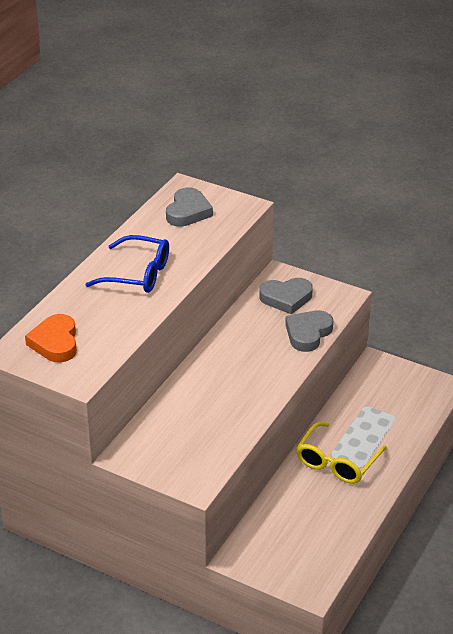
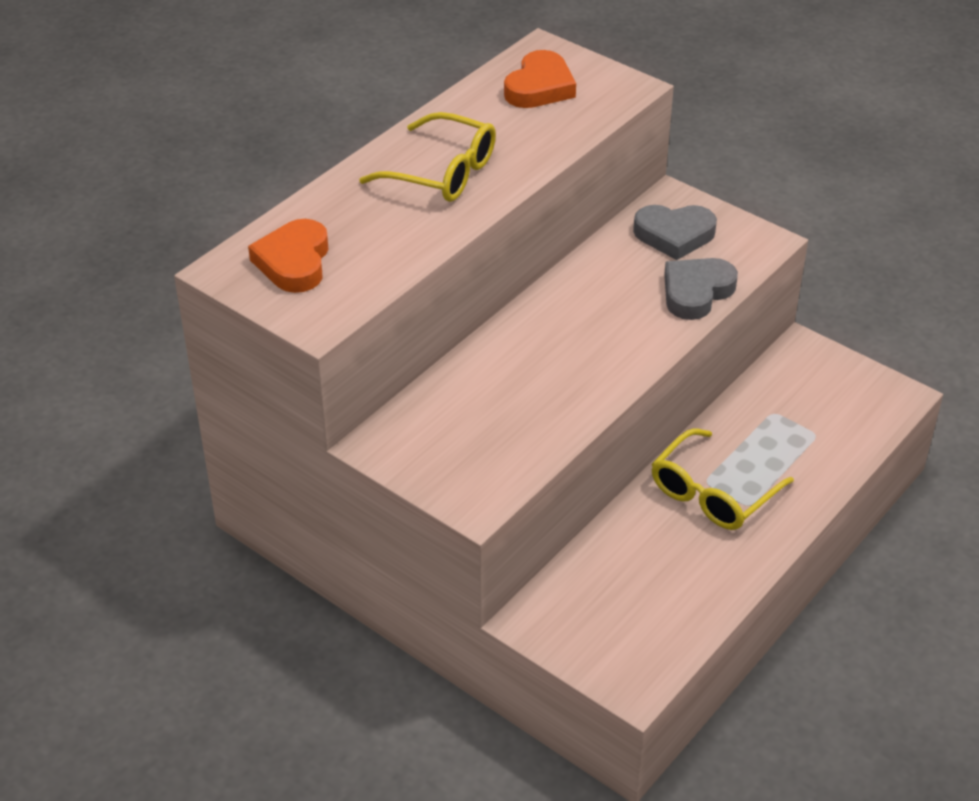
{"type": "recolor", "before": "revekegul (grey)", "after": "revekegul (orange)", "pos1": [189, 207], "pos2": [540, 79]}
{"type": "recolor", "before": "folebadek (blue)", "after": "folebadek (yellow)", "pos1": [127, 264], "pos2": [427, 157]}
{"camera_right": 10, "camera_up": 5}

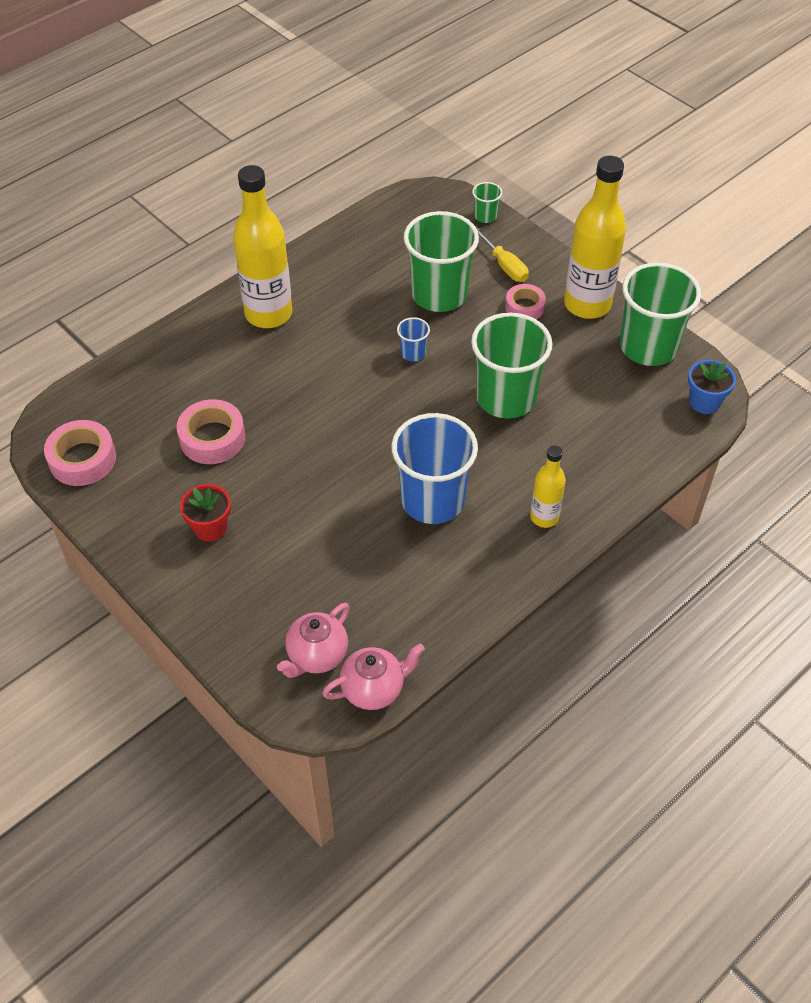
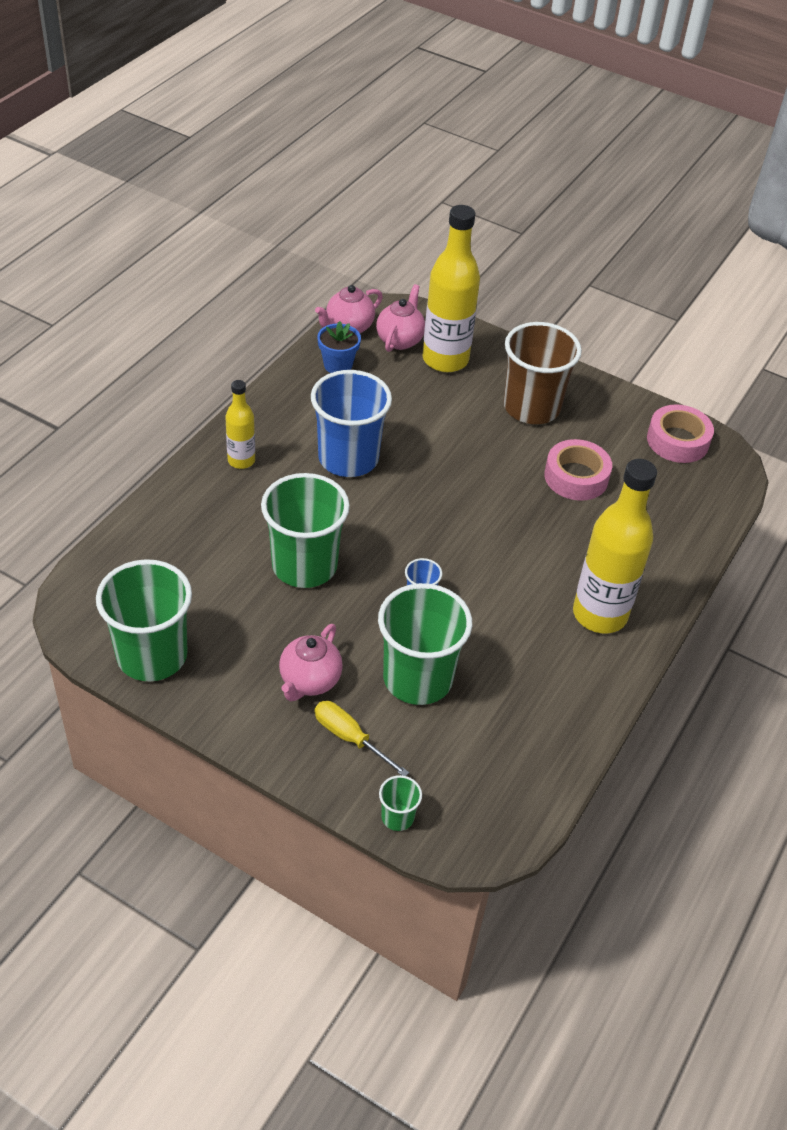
{"type": "move", "before": "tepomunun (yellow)", "pos1": [595, 237], "pos2": [451, 288]}
{"type": "replace", "before": "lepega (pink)", "after": "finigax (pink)", "pos1": [525, 301], "pos2": [311, 662]}
{"type": "move", "before": "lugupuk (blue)", "pos1": [712, 387], "pos2": [339, 347]}
{"type": "replace", "before": "lugupuk (red)", "after": "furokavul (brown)", "pos1": [205, 513], "pos2": [543, 373]}
{"camera_right": 160, "camera_up": -5}

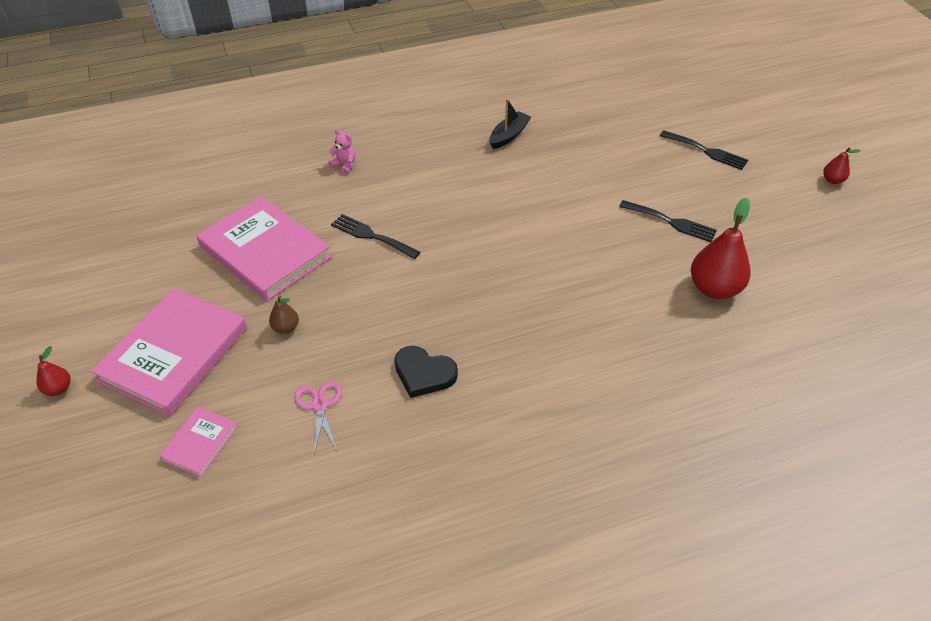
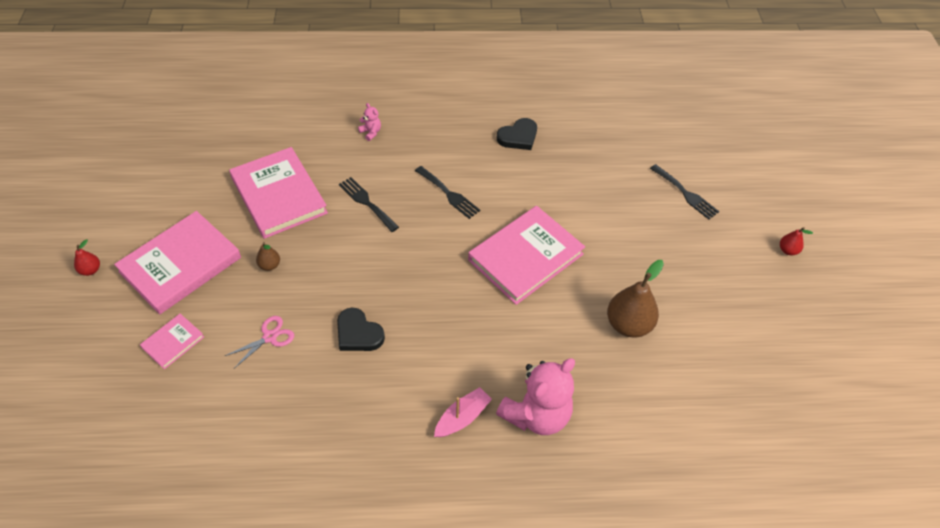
{"type": "replace", "before": "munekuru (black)", "after": "revekegul (black)", "pos1": [510, 124], "pos2": [517, 134]}
{"type": "recolor", "before": "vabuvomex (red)", "after": "vabuvomex (brown)", "pos1": [721, 248], "pos2": [635, 298]}
{"type": "move", "before": "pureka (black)", "pos1": [668, 221], "pos2": [447, 192]}
{"type": "rotate", "before": "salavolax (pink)", "pos1": [318, 417], "pos2": [259, 342], "turn": 45}
{"type": "insert", "after": "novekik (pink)", "pos2": [526, 255]}
{"type": "insert", "after": "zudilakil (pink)", "pos2": [535, 396]}
{"type": "insert", "after": "munekuru (pink)", "pos2": [463, 412]}
{"camera_right": 15, "camera_up": 5}

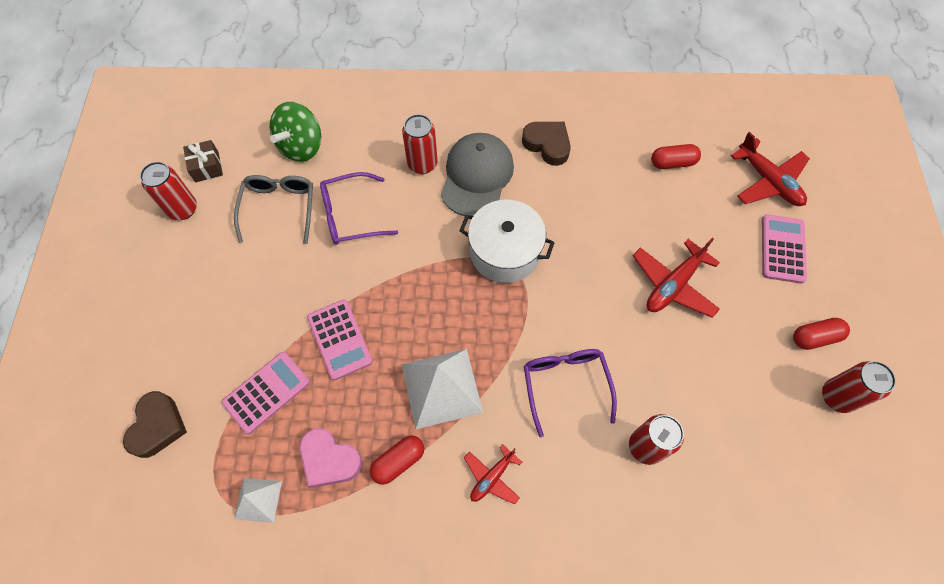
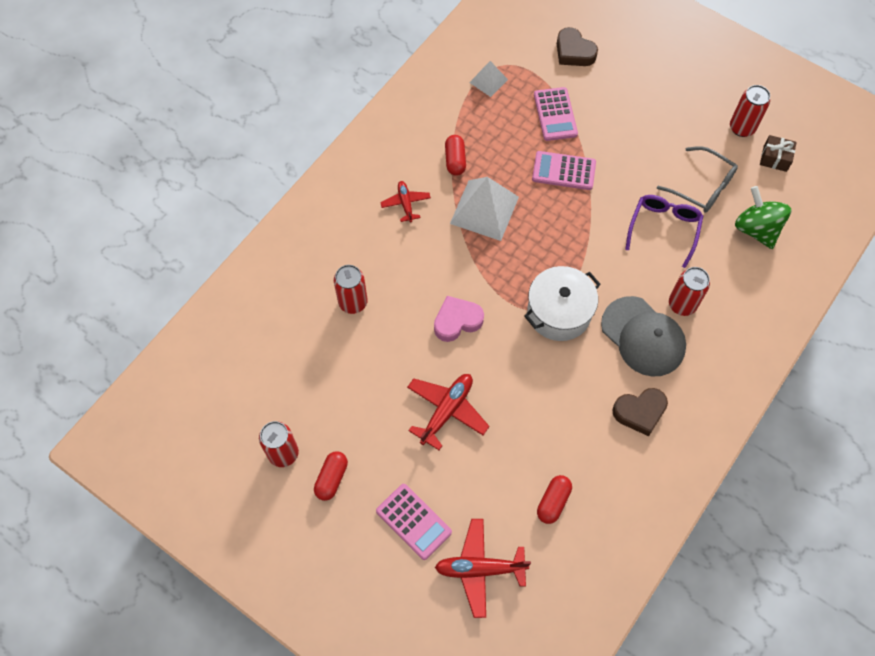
{"type": "rotate", "before": "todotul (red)", "pos1": [676, 278], "pos2": [448, 412], "turn": 45}
{"type": "delete", "before": "folebadek (purple)", "pos1": [570, 393]}
{"type": "move", "before": "revekegul (pink)", "pos1": [330, 458], "pos2": [459, 319]}
{"camera_right": 125, "camera_up": 0}

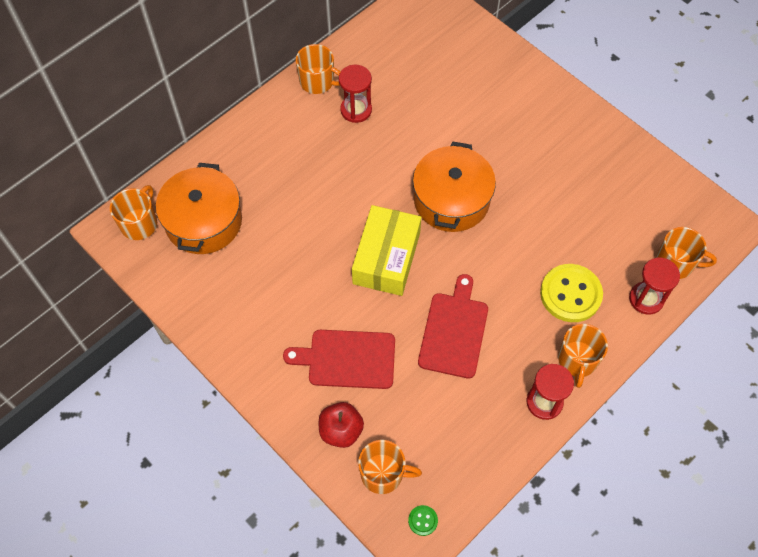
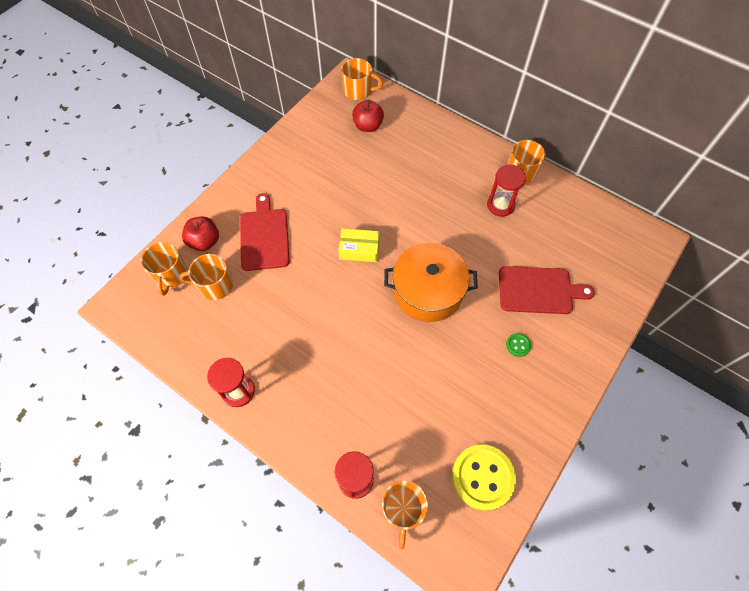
{"type": "replace", "before": "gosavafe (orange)", "after": "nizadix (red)", "pos1": [199, 208], "pos2": [368, 116]}
{"type": "resize", "before": "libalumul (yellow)", "pos1": [386, 250], "pos2": [359, 245], "scale": 0.6}
{"type": "move", "before": "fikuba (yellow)", "pos1": [571, 293], "pos2": [484, 477]}
{"type": "move", "before": "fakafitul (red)", "pos1": [453, 326], "pos2": [547, 290]}
{"type": "move", "before": "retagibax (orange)", "pos1": [583, 356], "pos2": [206, 277]}
{"type": "move", "before": "fikuba (green)", "pos1": [423, 520], "pos2": [518, 345]}
{"camera_right": 80, "camera_up": 0}

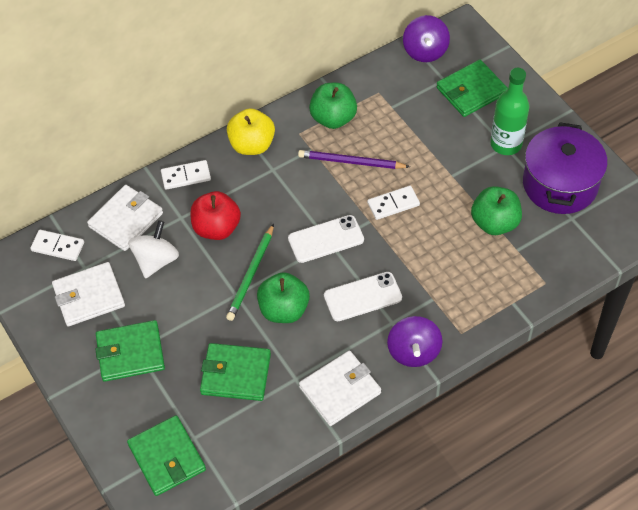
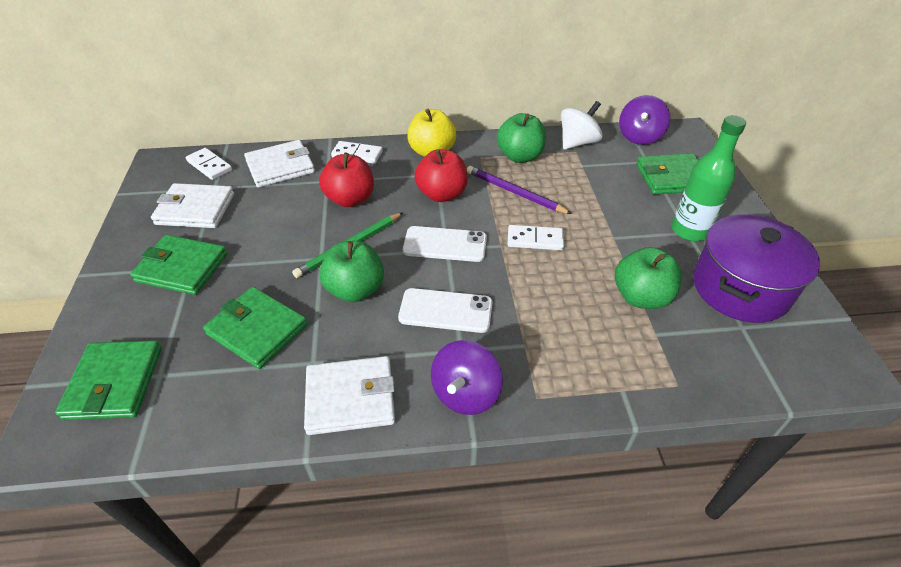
{"type": "move", "before": "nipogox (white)", "pos1": [153, 249], "pos2": [582, 125]}
{"type": "insert", "after": "nizadix (red)", "pos2": [441, 175]}
{"camera_right": 25, "camera_up": -10}

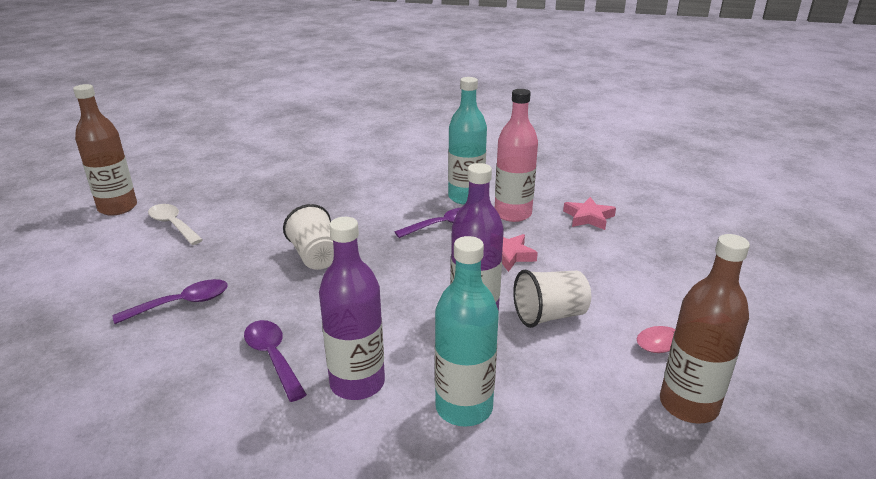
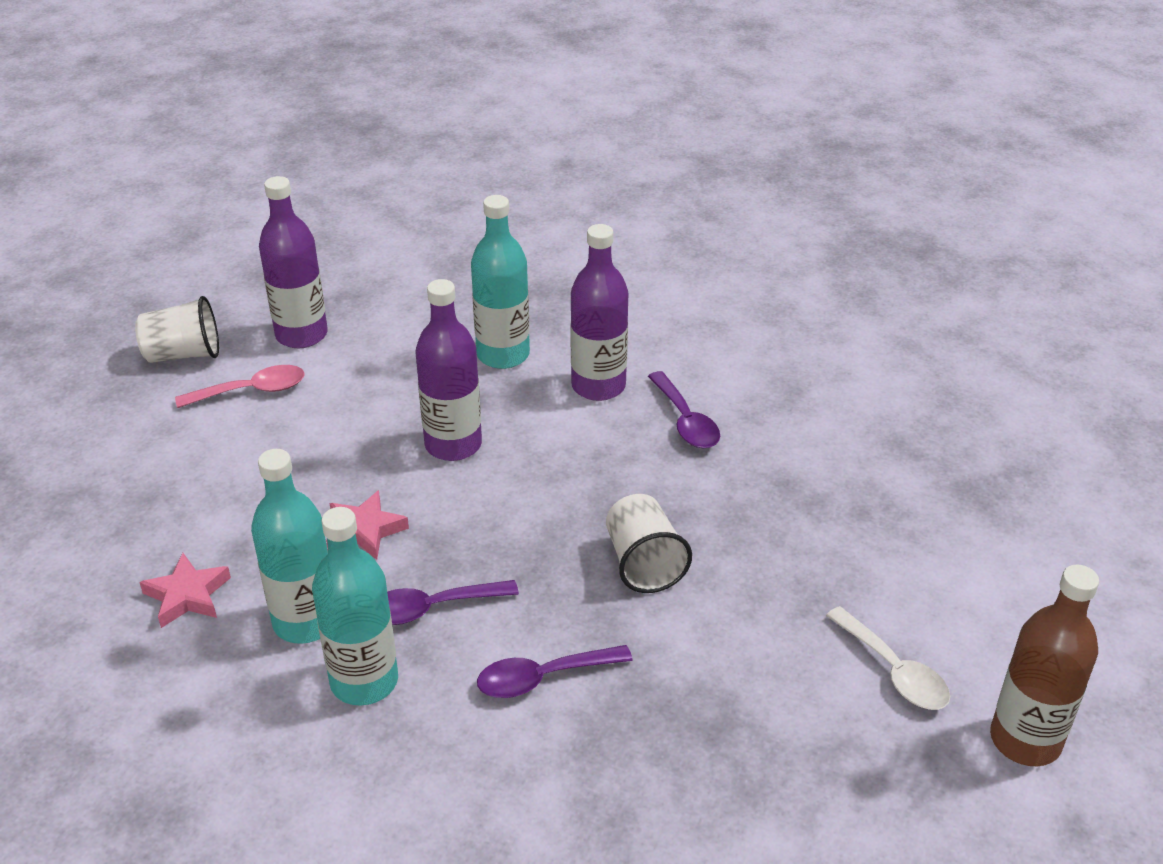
{"type": "recolor", "before": "tepomunun (pink)", "after": "tepomunun (turquoise)", "pos1": [516, 155], "pos2": [289, 546]}
{"type": "recolor", "before": "tepomunun (brown)", "after": "tepomunun (purple)", "pos1": [705, 329], "pos2": [293, 262]}
{"type": "move", "before": "furokavul (white)", "pos1": [552, 299], "pos2": [177, 329]}
{"type": "move", "before": "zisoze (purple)", "pos1": [170, 301], "pos2": [555, 671]}
{"camera_right": -170, "camera_up": 10}

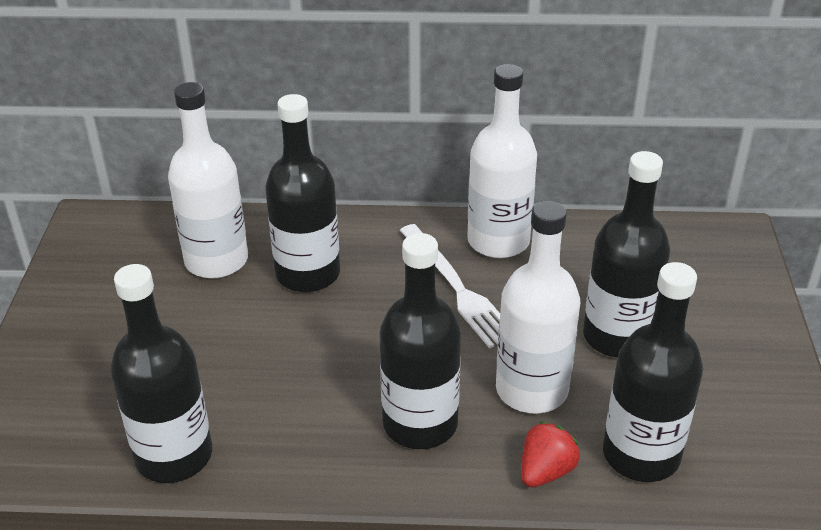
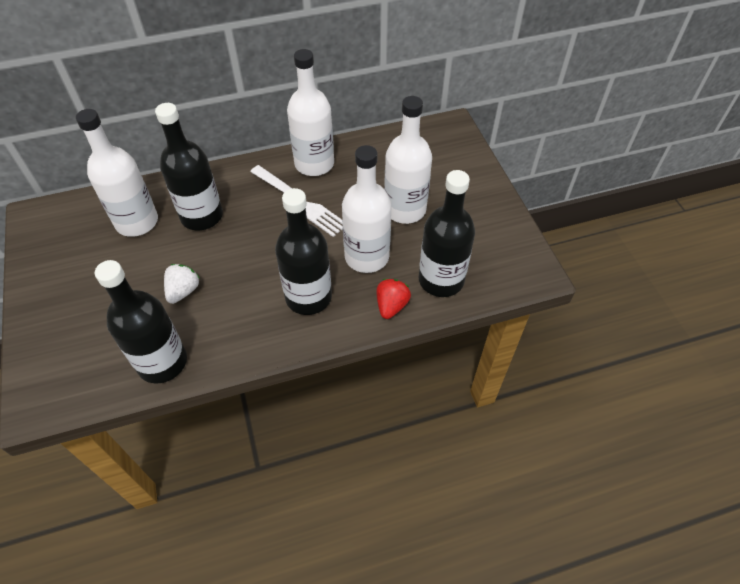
{"type": "recolor", "before": "tepomunun (black)", "after": "tepomunun (white)", "pos1": [626, 254], "pos2": [408, 160]}
{"type": "insert", "after": "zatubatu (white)", "pos2": [181, 284]}
{"camera_right": -20, "camera_up": 15}

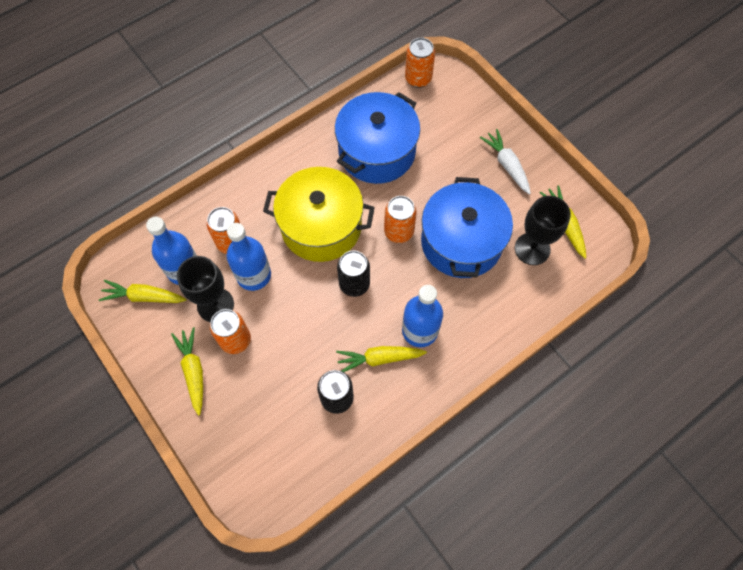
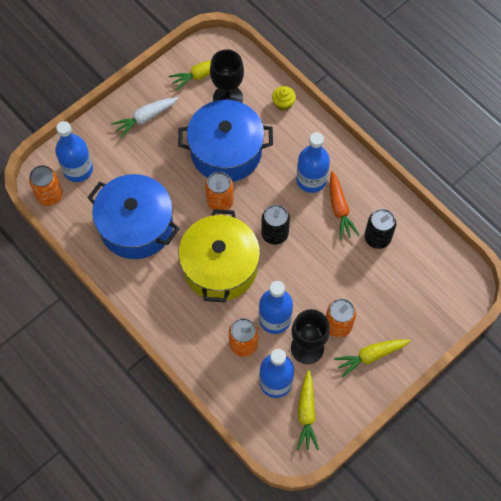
{"type": "recolor", "before": "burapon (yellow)", "after": "burapon (orange)", "pos1": [381, 359], "pos2": [344, 205]}
{"type": "insert", "after": "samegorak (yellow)", "pos2": [284, 98]}
{"type": "insert", "after": "tepomunun (blue)", "pos2": [74, 151]}
{"camera_right": -95, "camera_up": 0}

